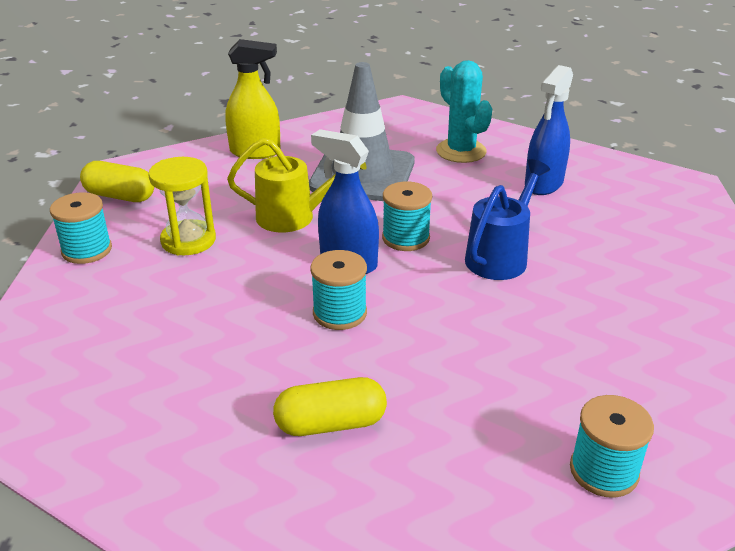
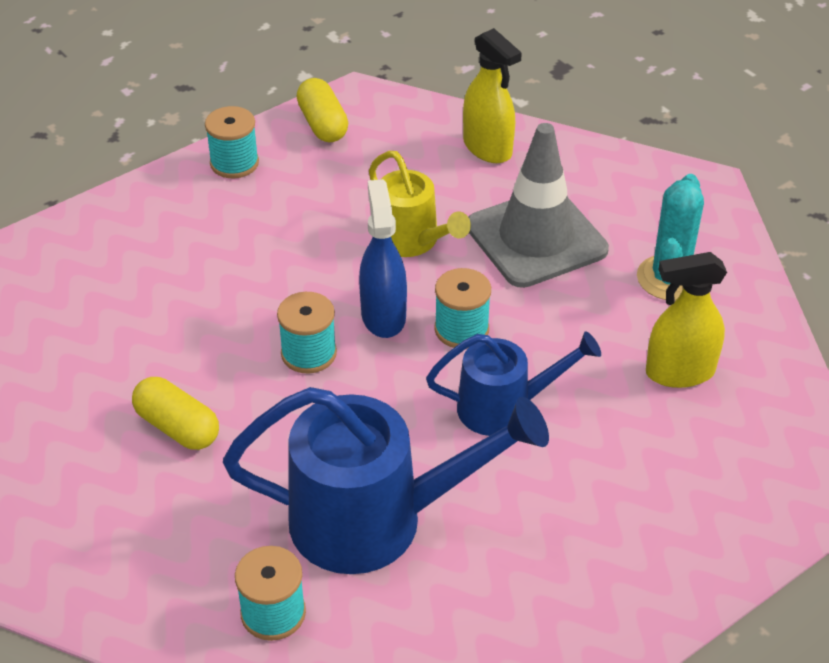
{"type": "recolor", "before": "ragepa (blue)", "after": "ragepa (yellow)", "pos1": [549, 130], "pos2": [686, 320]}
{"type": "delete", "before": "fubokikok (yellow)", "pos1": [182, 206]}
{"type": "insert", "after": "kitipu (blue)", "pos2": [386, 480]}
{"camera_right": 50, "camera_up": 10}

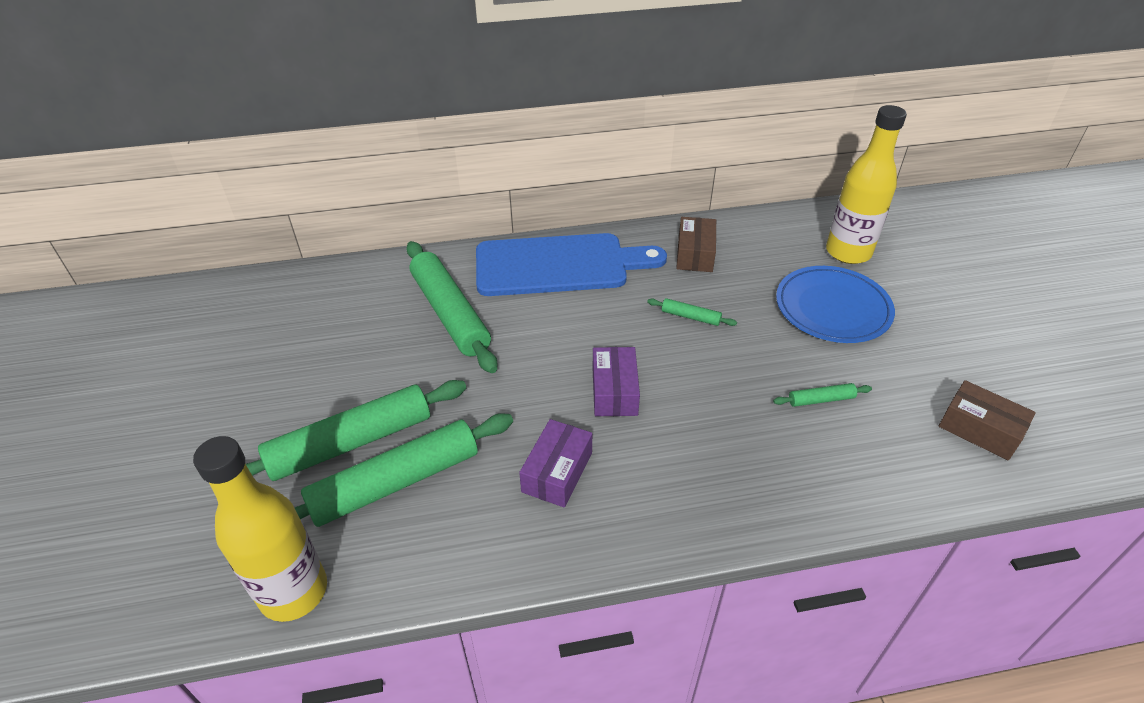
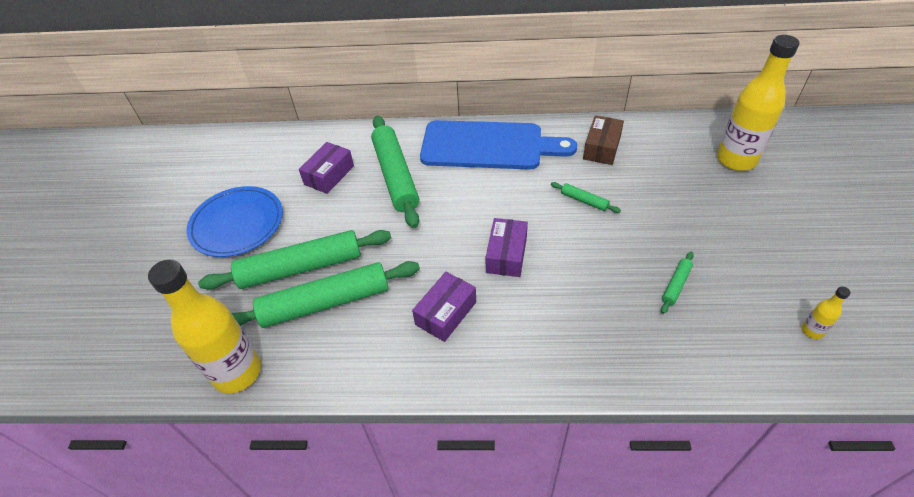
{"type": "move", "before": "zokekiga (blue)", "pos1": [835, 304], "pos2": [235, 221]}
{"type": "replace", "before": "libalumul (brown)", "after": "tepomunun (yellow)", "pos1": [987, 420], "pos2": [826, 312]}
{"type": "rotate", "before": "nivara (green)", "pos1": [822, 395], "pos2": [677, 283], "turn": -60}
{"type": "insert", "after": "libalumul (purple)", "pos2": [326, 168]}
{"camera_right": 15, "camera_up": 5}

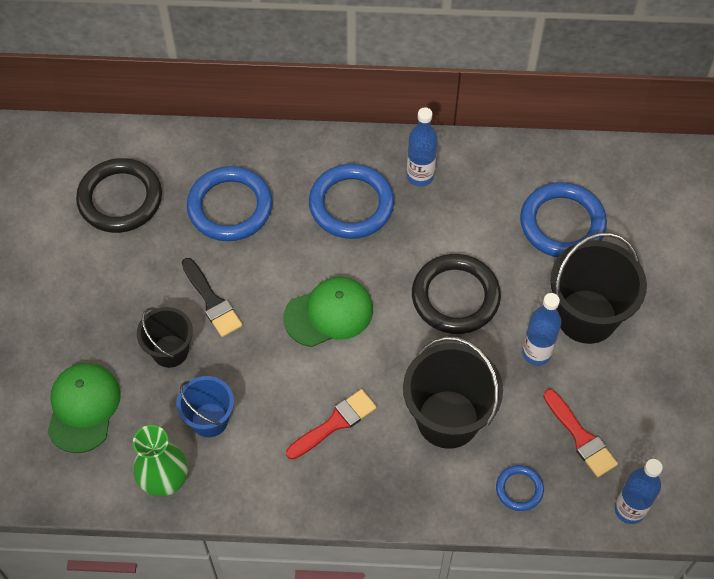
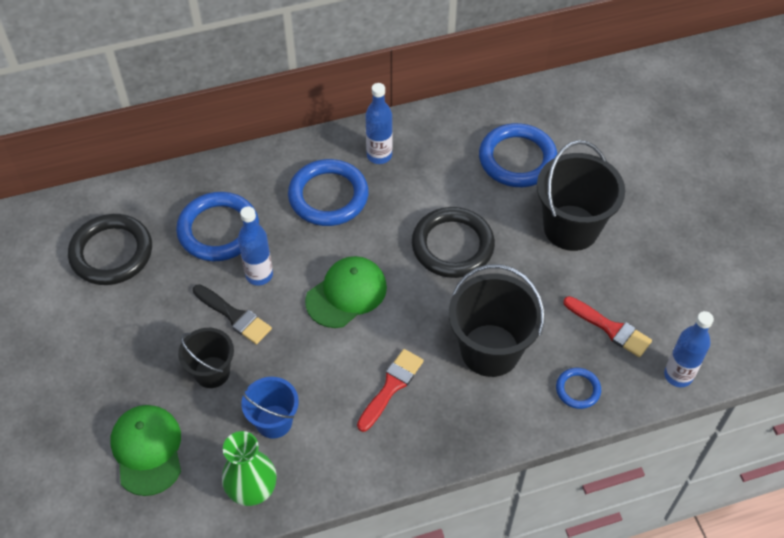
{"type": "move", "before": "tepomunun (blue)", "pos1": [541, 329], "pos2": [255, 246]}
{"camera_right": -20, "camera_up": -5}

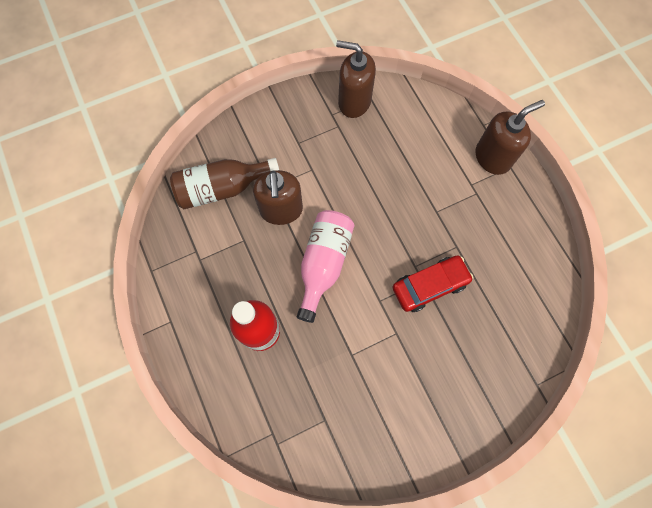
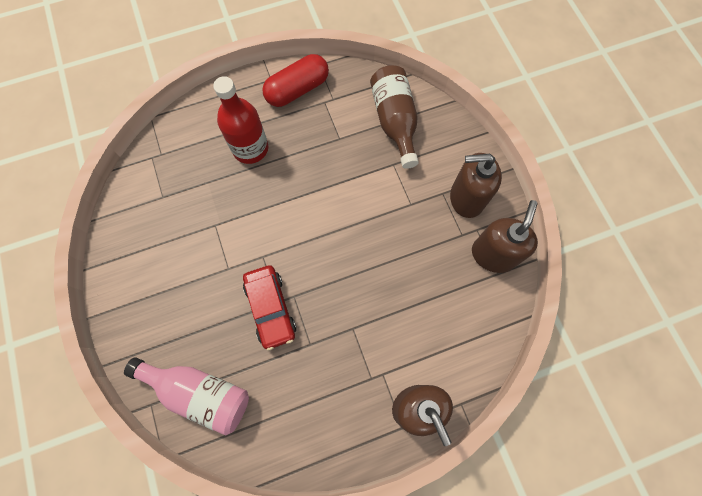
{"type": "move", "before": "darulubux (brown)", "pos1": [278, 197], "pos2": [476, 185]}
{"type": "move", "before": "tepomunun (pink)", "pos1": [325, 266], "pos2": [186, 396]}
{"type": "insert", "after": "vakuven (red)", "pos2": [295, 80]}
{"camera_right": 95, "camera_up": 0}

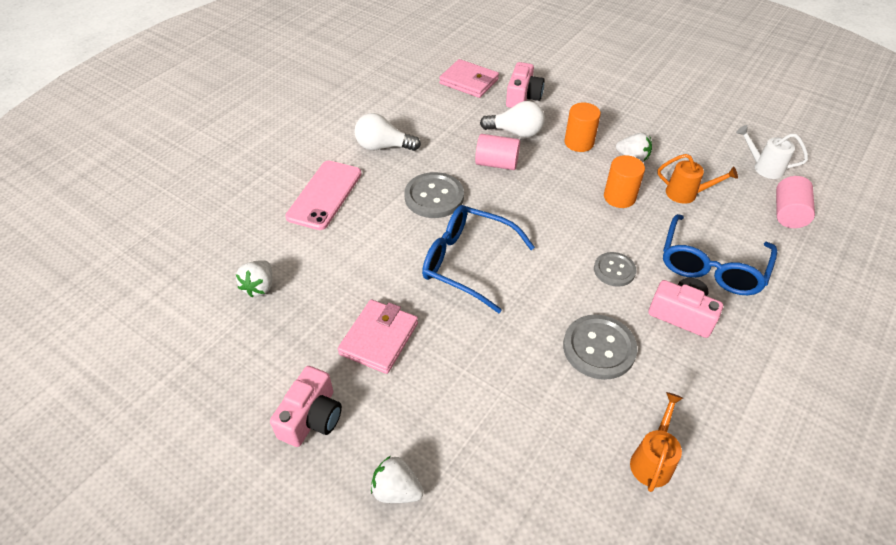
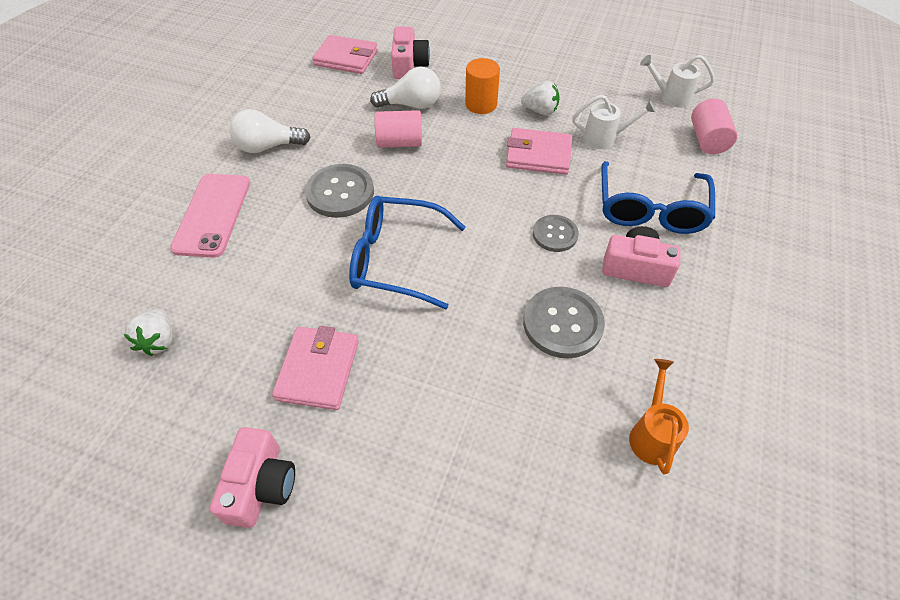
{"type": "recolor", "before": "kitipu (orange)", "after": "kitipu (white)", "pos1": [697, 179], "pos2": [614, 122]}
{"type": "replace", "before": "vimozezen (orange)", "after": "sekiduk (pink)", "pos1": [624, 181], "pos2": [539, 151]}
{"type": "delete", "before": "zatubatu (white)", "pos1": [397, 479]}
{"camera_right": -15, "camera_up": 5}

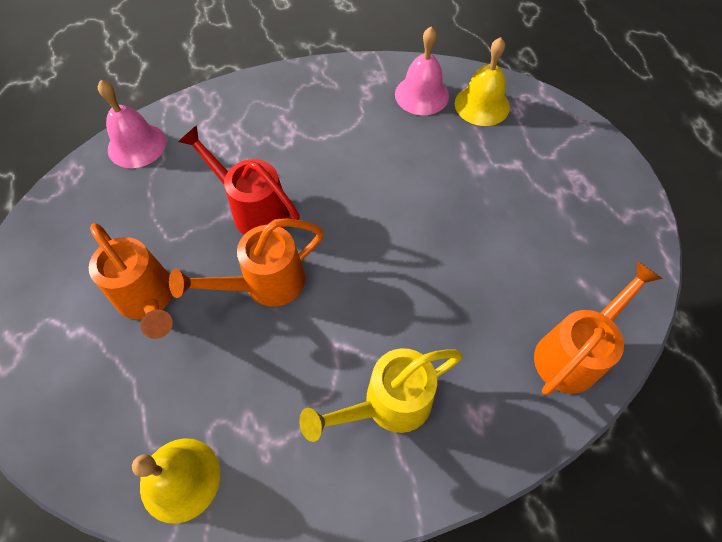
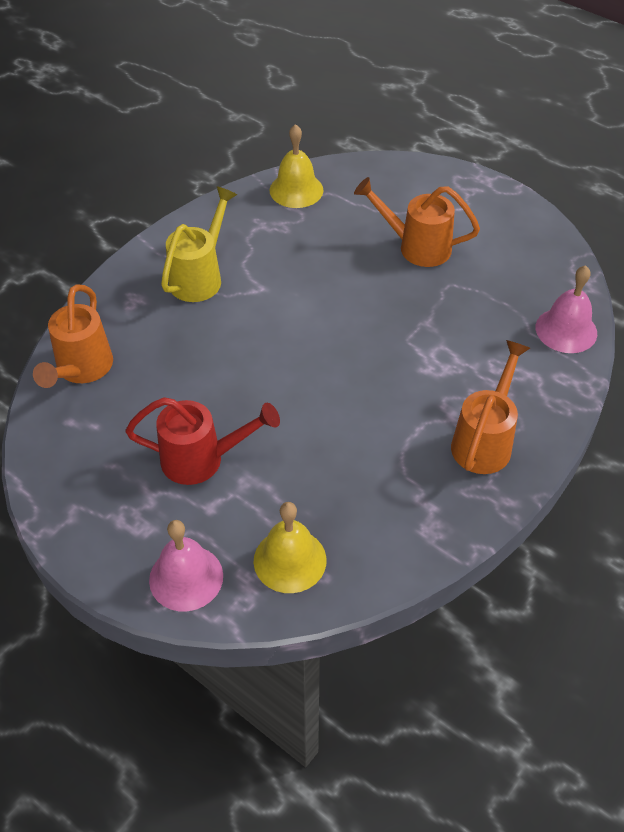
{"type": "move", "before": "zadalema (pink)", "pos1": [422, 70], "pos2": [186, 565]}
{"type": "move", "before": "kitipu (red)", "pos1": [239, 180], "pos2": [202, 441]}
{"type": "move", "before": "kitipu (orange)", "pos1": [246, 262], "pos2": [490, 407]}
{"camera_right": 145, "camera_up": -10}

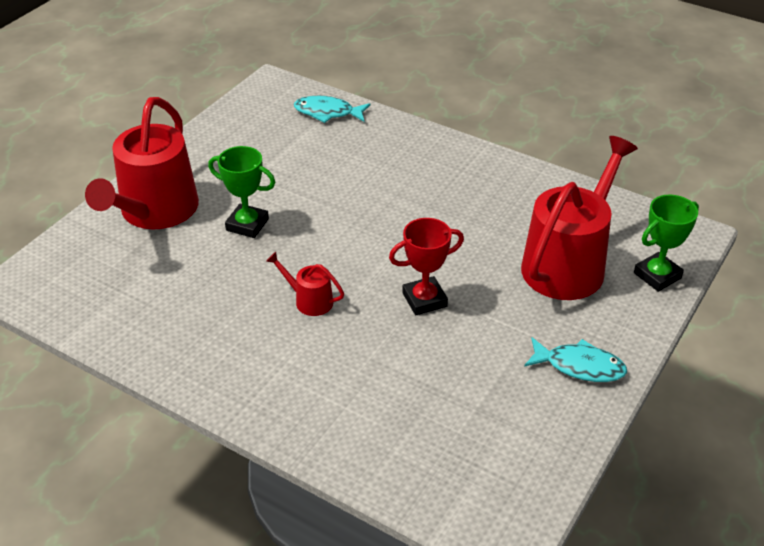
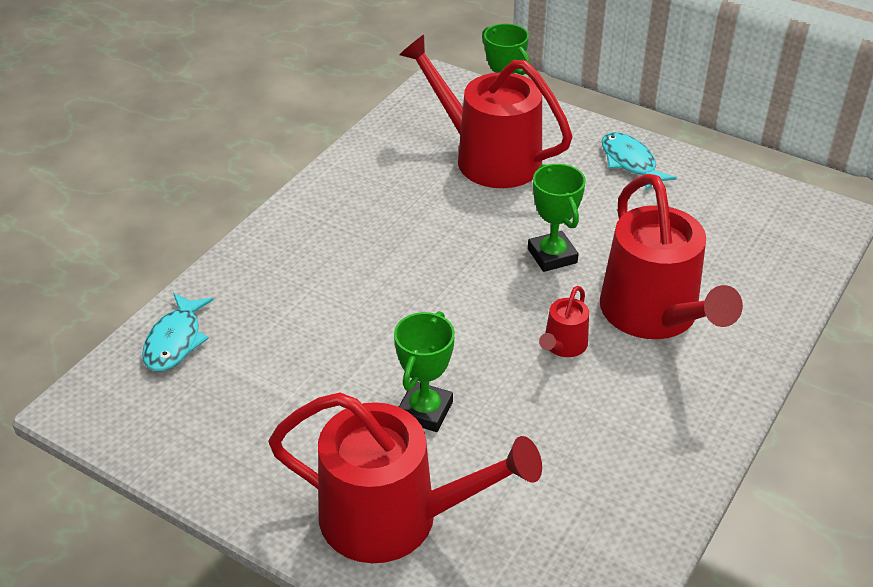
{"type": "recolor", "before": "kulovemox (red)", "after": "kulovemox (green)", "pos1": [426, 266], "pos2": [557, 218]}
{"type": "rotate", "before": "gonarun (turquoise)", "pos1": [575, 359], "pos2": [639, 161], "turn": -45}
{"type": "insert", "after": "kitipu (red)", "pos2": [671, 256]}
{"camera_right": -90, "camera_up": 0}

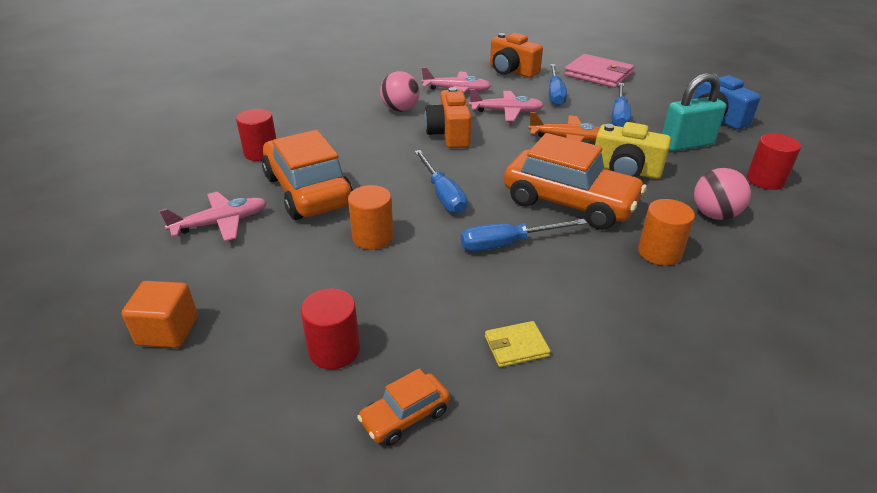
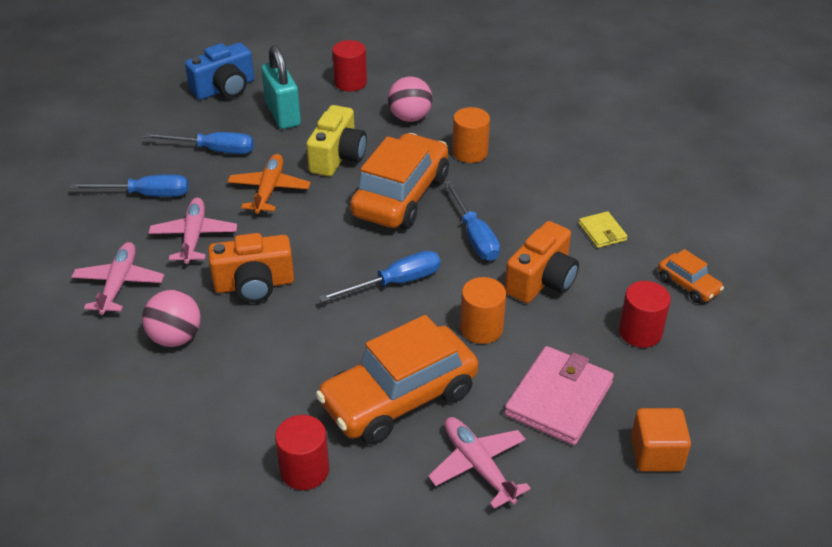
{"type": "move", "before": "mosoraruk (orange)", "pos1": [516, 55], "pos2": [542, 262]}
{"type": "move", "before": "sekiduk (pink)", "pos1": [599, 71], "pos2": [559, 395]}
{"camera_right": -95, "camera_up": 5}

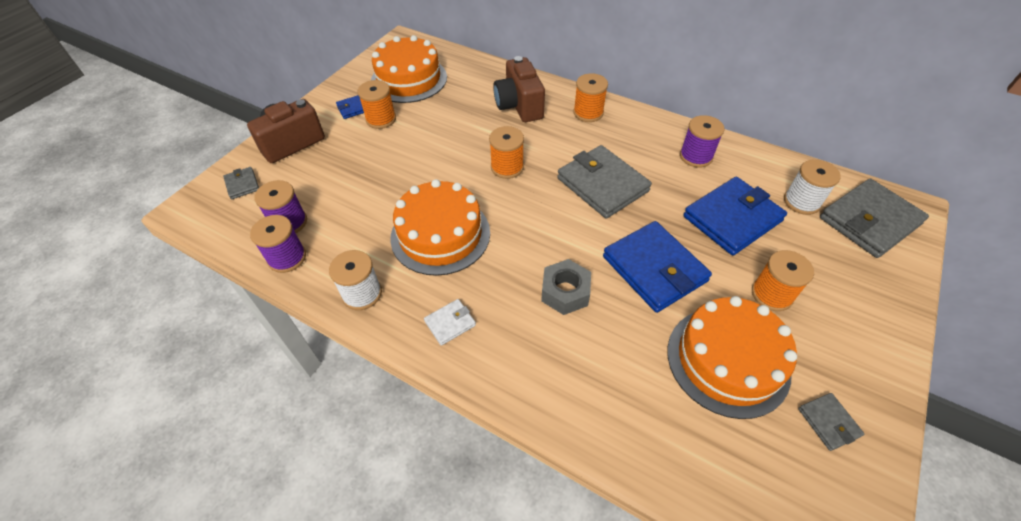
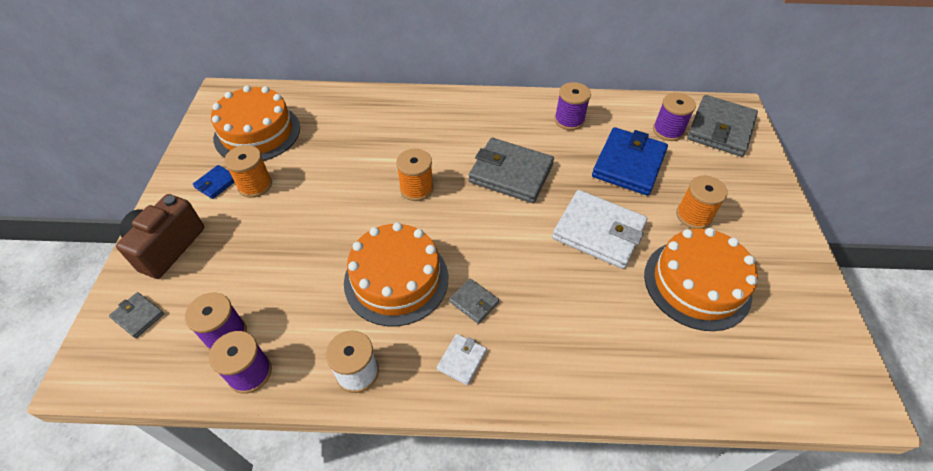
{"type": "delete", "before": "mosoraruk (brown)", "pos1": [519, 89]}
{"type": "delete", "before": "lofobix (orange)", "pos1": [590, 97]}
{"type": "recolor", "before": "lofobix (white)", "after": "lofobix (purple)", "pos1": [812, 187], "pos2": [674, 117]}
{"type": "recolor", "before": "sekiduk (blue)", "after": "sekiduk (white)", "pos1": [657, 267], "pos2": [599, 229]}
{"type": "delete", "before": "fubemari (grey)", "pos1": [566, 287]}
{"type": "move", "before": "sekiduk (grey)", "pos1": [831, 422], "pos2": [474, 301]}
{"camera_right": -30, "camera_up": 0}

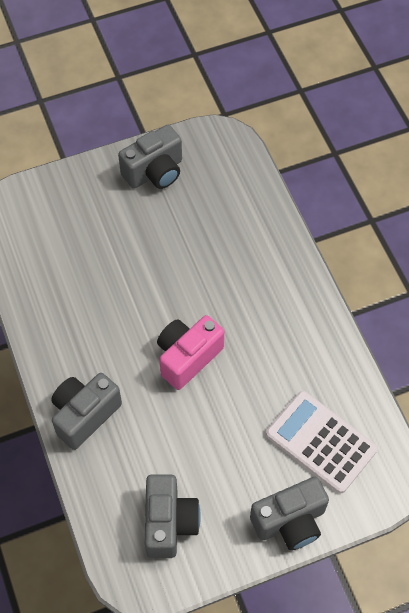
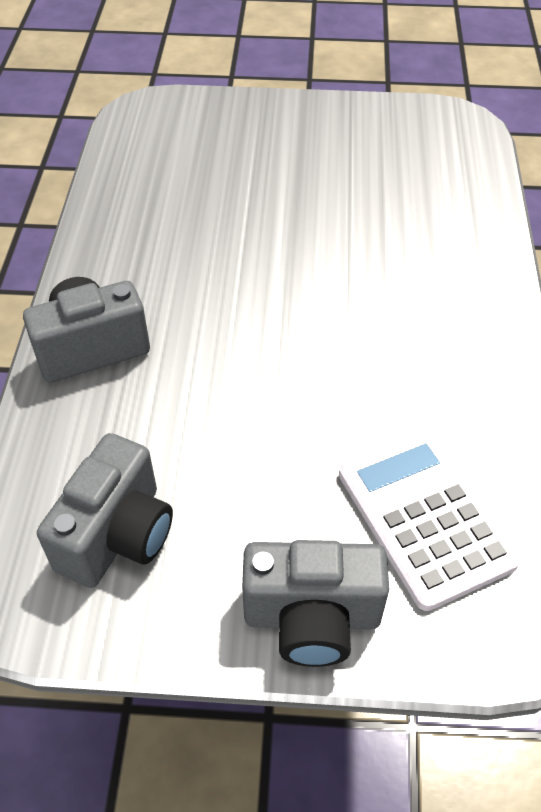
{"type": "delete", "before": "mosoraruk (grey)", "pos1": [150, 157]}
{"type": "delete", "before": "mosoraruk (pink)", "pos1": [190, 352]}
{"camera_right": 25, "camera_up": -10}

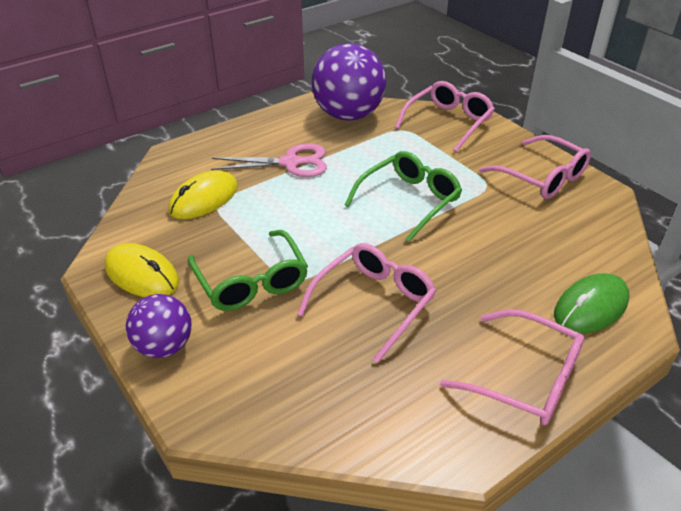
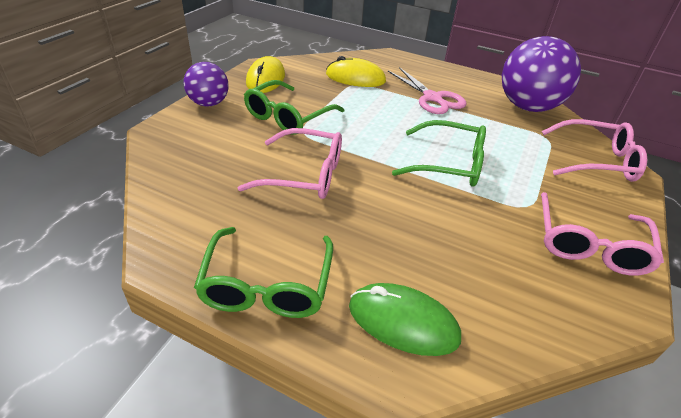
{"type": "recolor", "before": "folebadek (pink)", "after": "folebadek (green)", "pos1": [512, 367], "pos2": [263, 272]}
{"camera_right": 60, "camera_up": 0}

